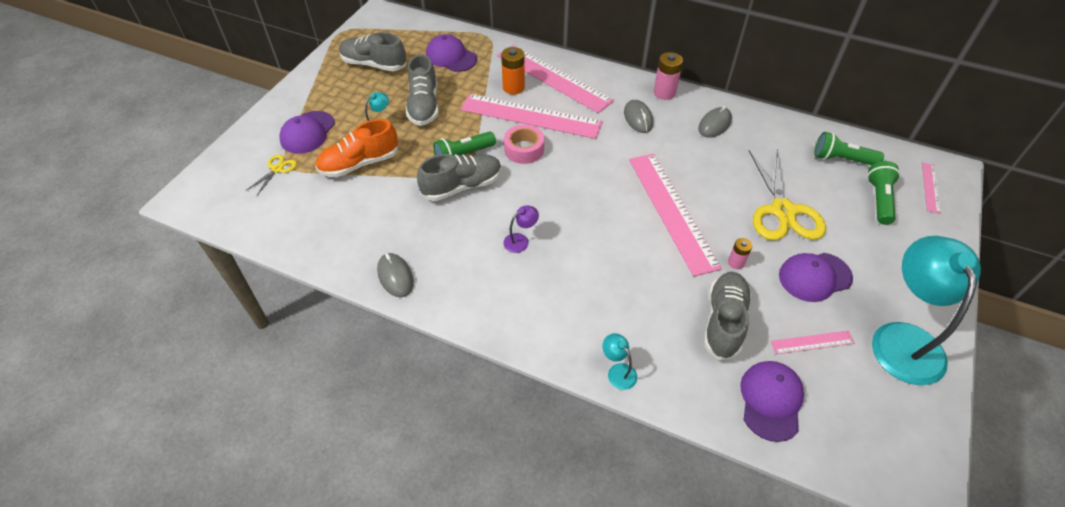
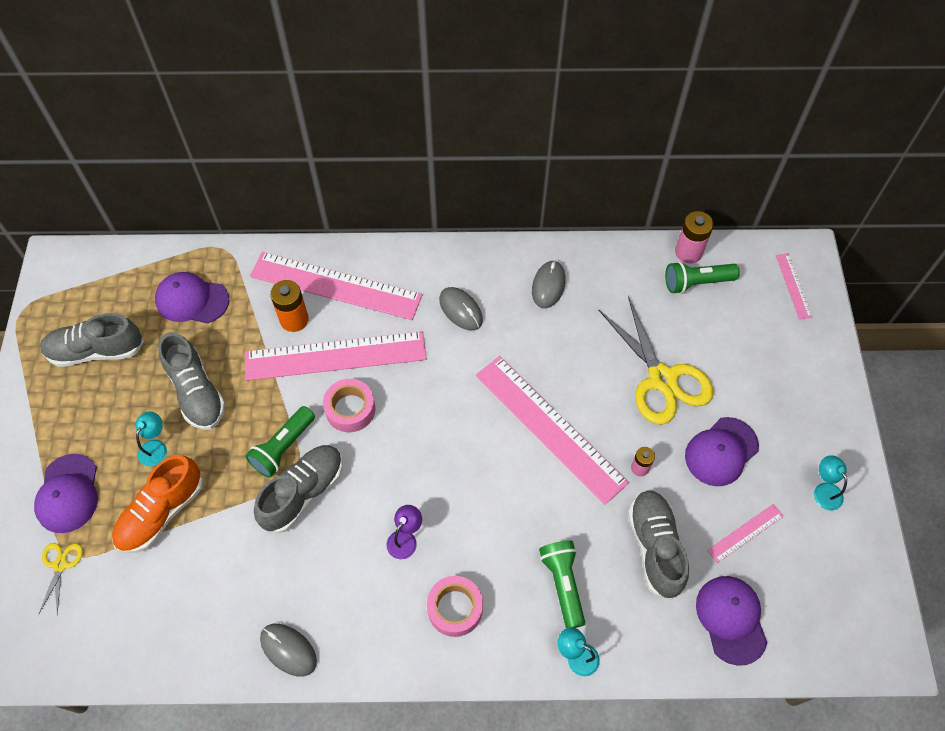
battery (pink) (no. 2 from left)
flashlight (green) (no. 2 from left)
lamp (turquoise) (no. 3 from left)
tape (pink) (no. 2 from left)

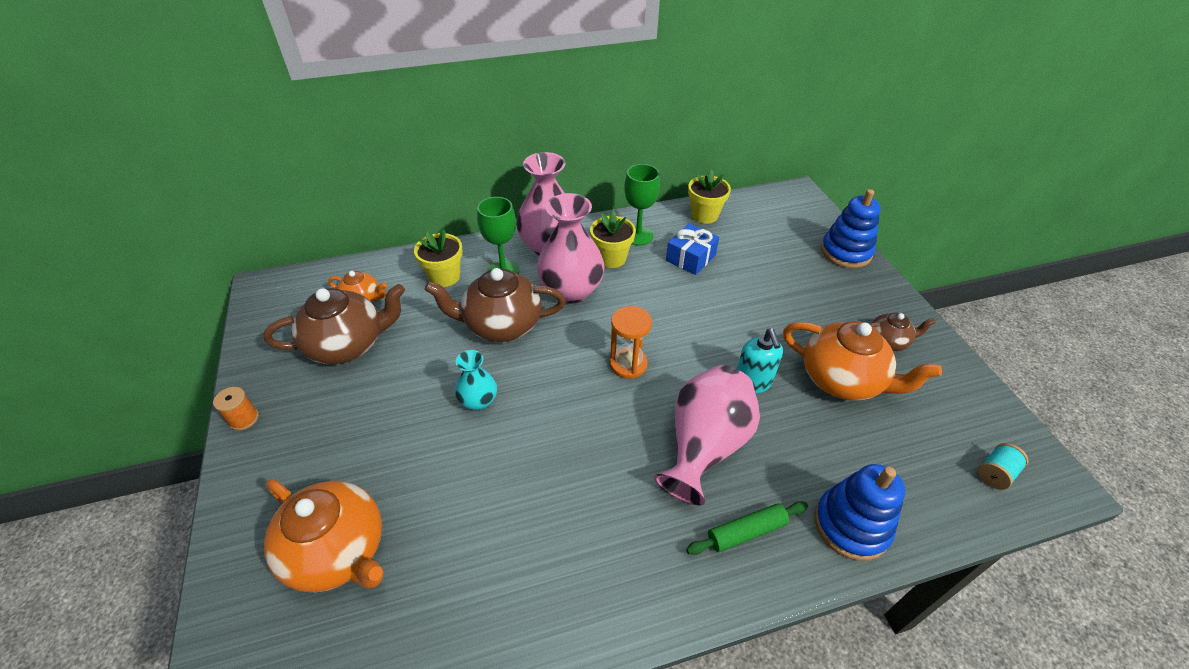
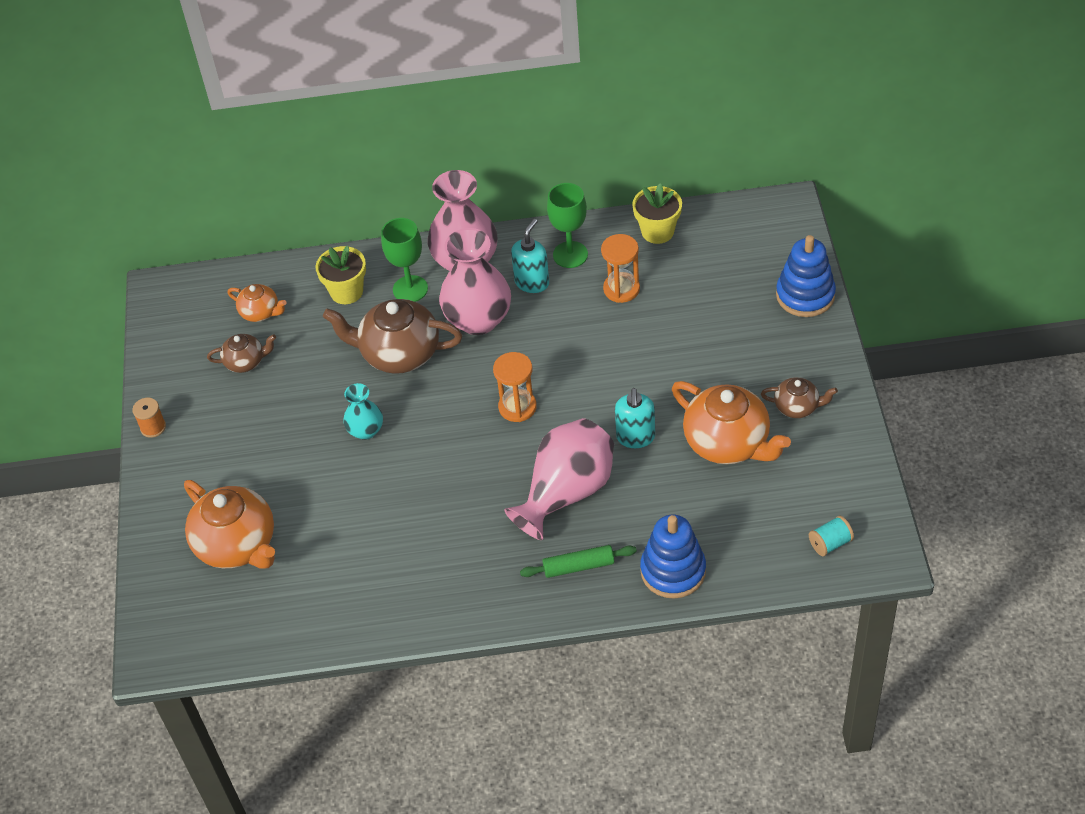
teapot (brown) (no. 1 from left)
soap dispenser (turquoise) (no. 1 from left)
hourglass (orange) (no. 2 from left)

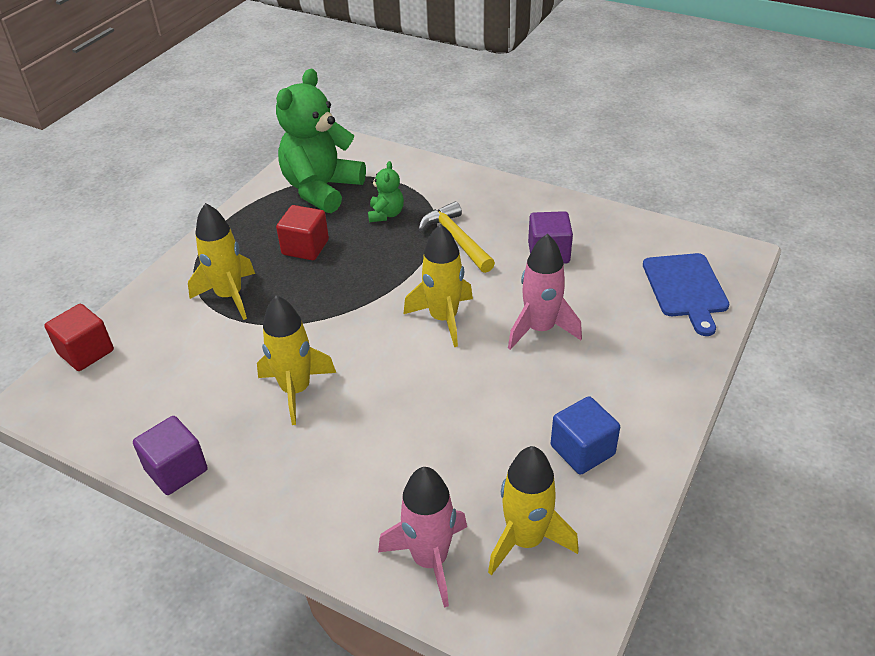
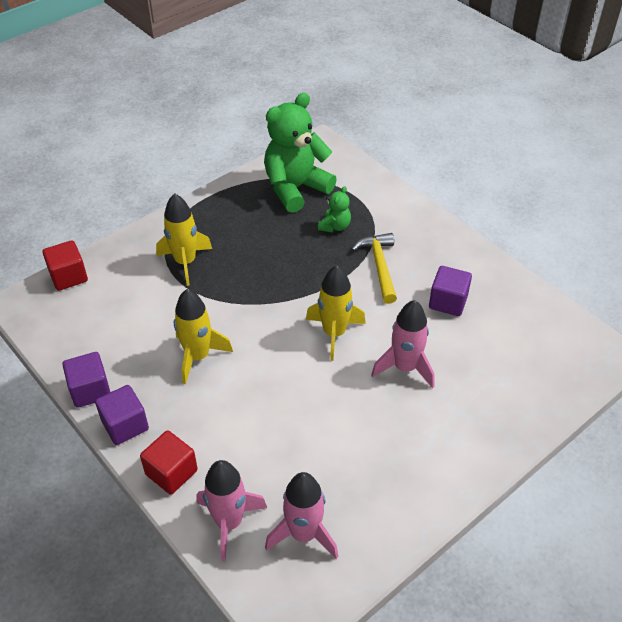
cube (red) (no. 2 from left)
rocket (pink) (no. 2 from left)
cube (blue)
cutting board (blue)
cube (purple) (no. 2 from left)

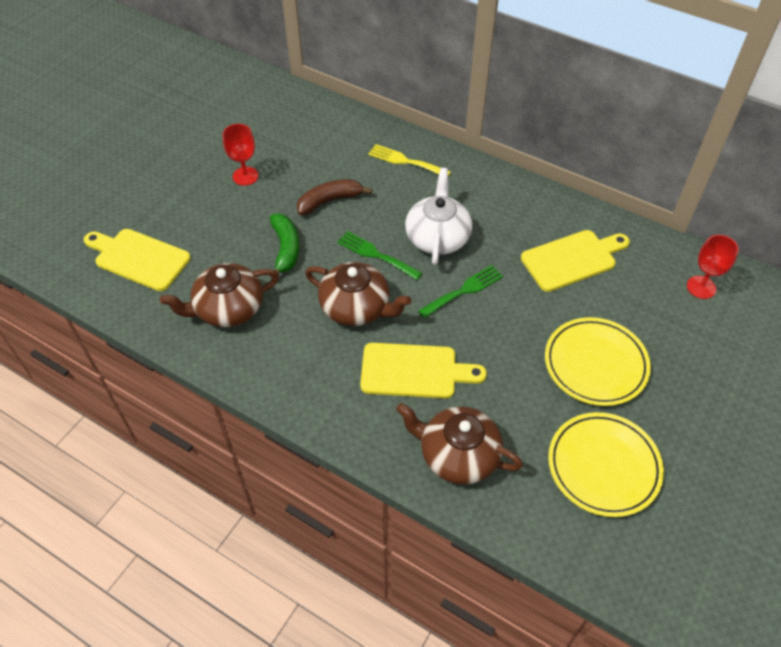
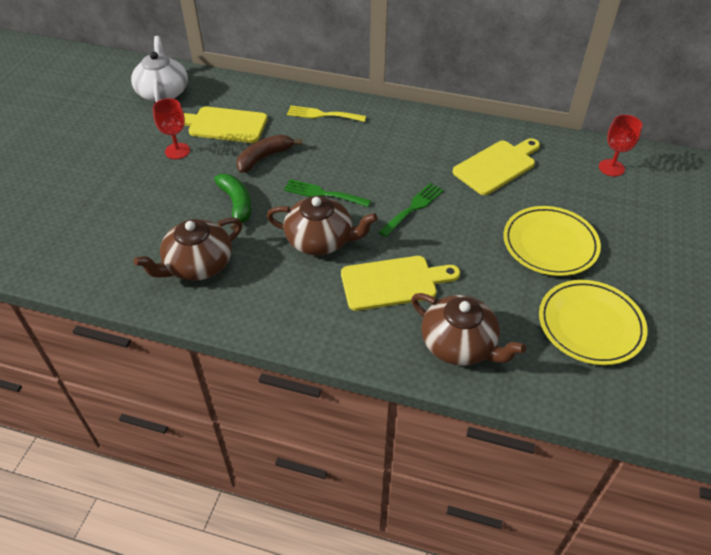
cutting board (yellow) (no. 1 from left)
teapot (brown) (no. 3 from left)
teapot (white)

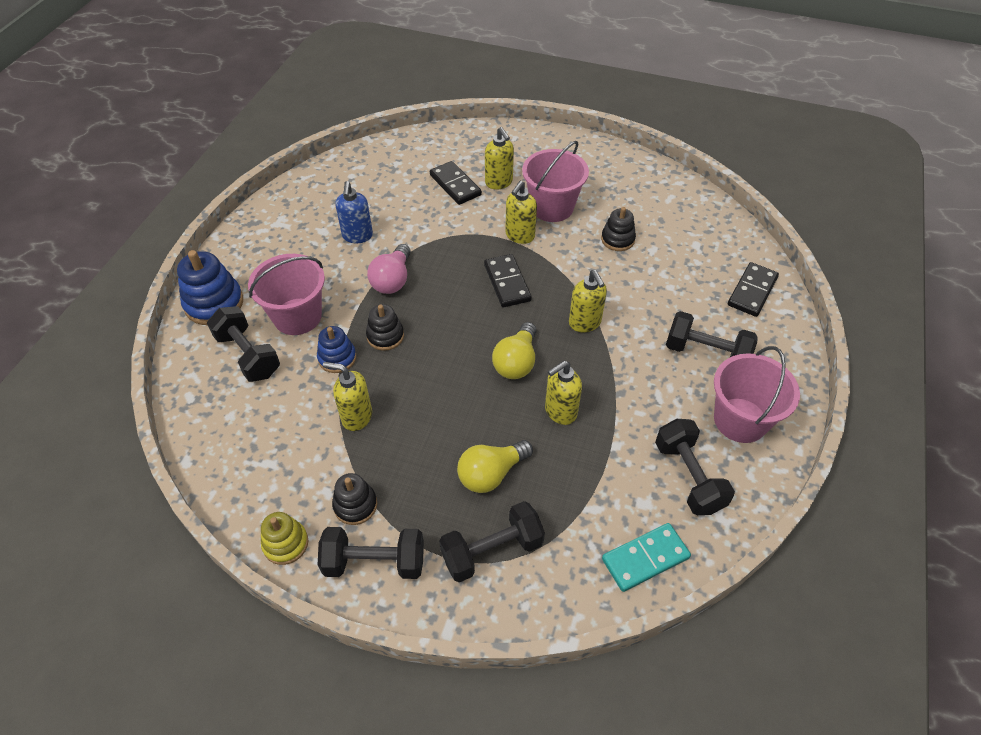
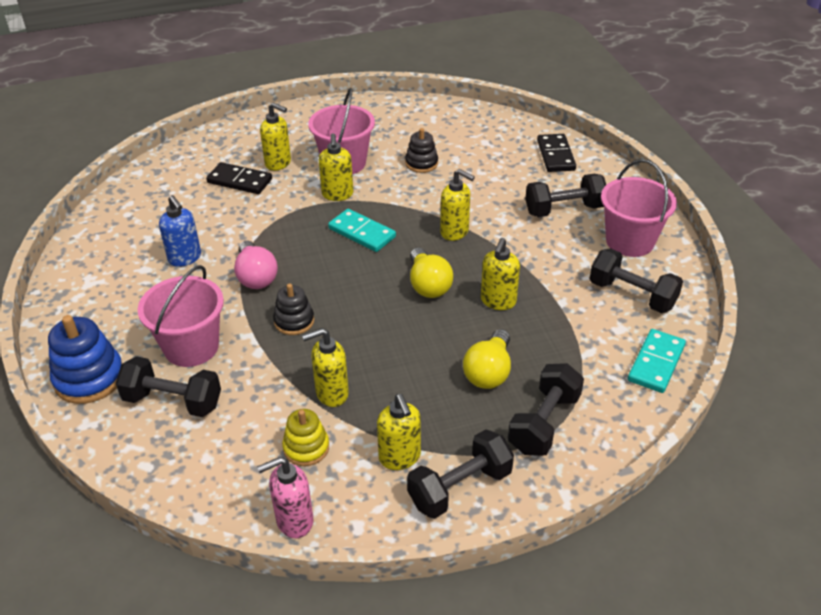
stacking toy (yellow)
stacking toy (blue) (no. 2 from left in the first image)
soap dispenser (yellow) (no. 4 from left)
domino (turquoise) (no. 1 from left)
soap dispenser (pink)

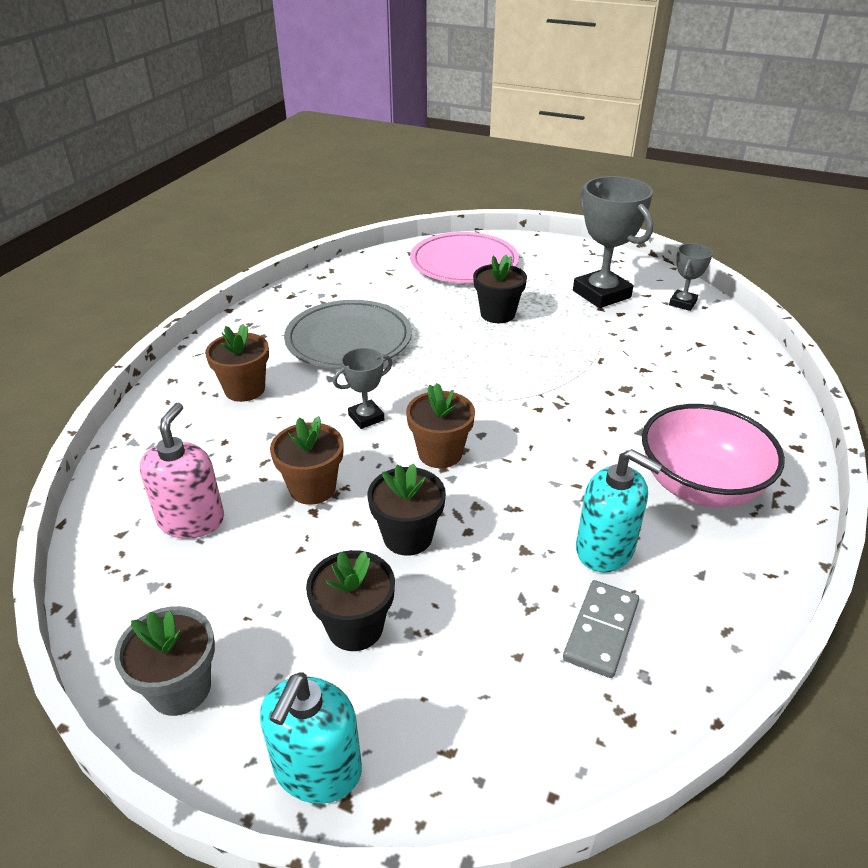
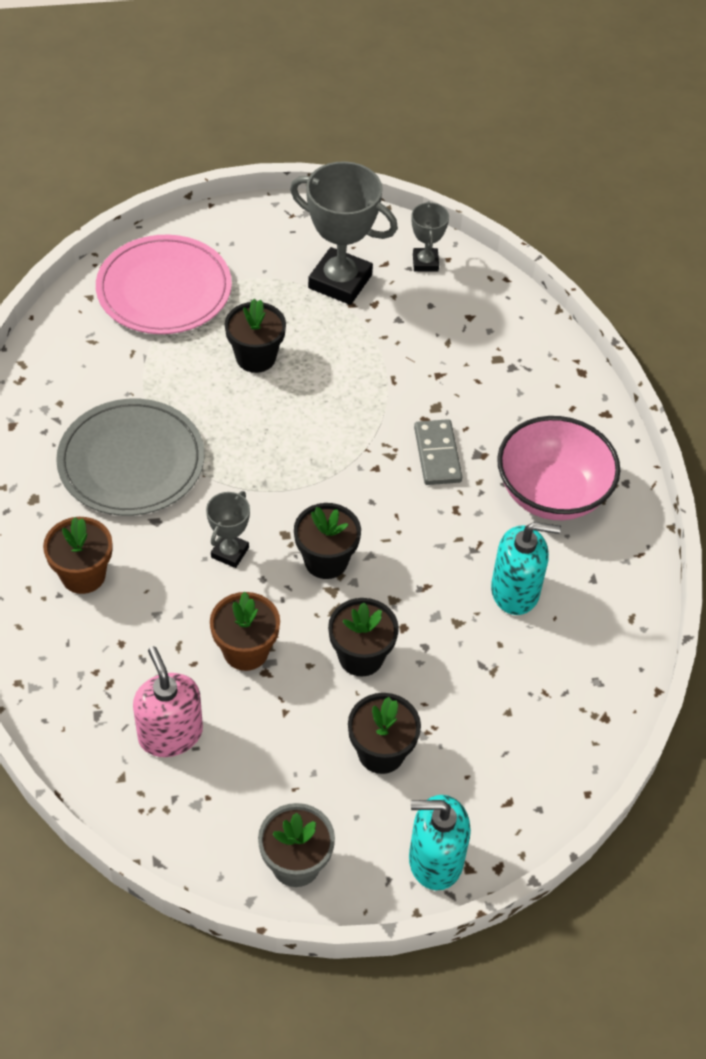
soap dispenser (turquoise) (no. 1 from left)
flower pot (black) (no. 2 from left)
domino (grey)

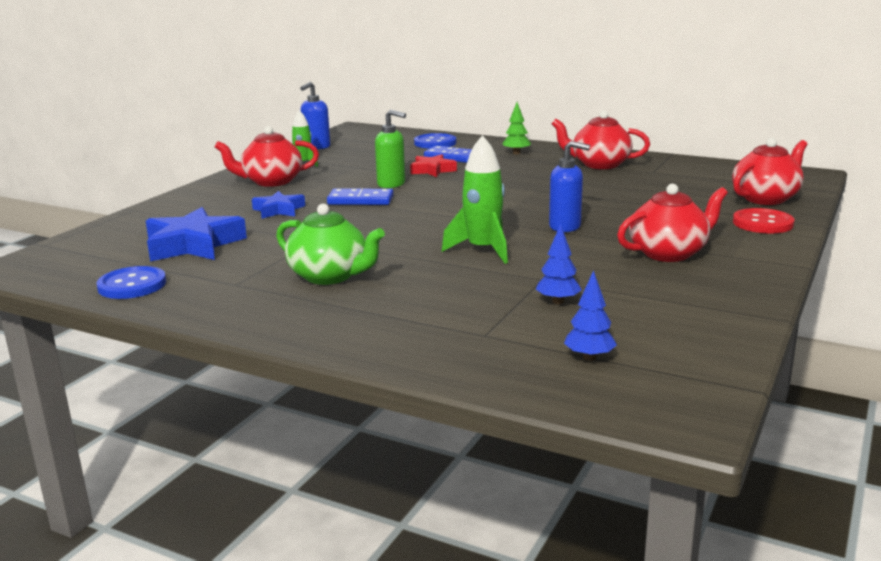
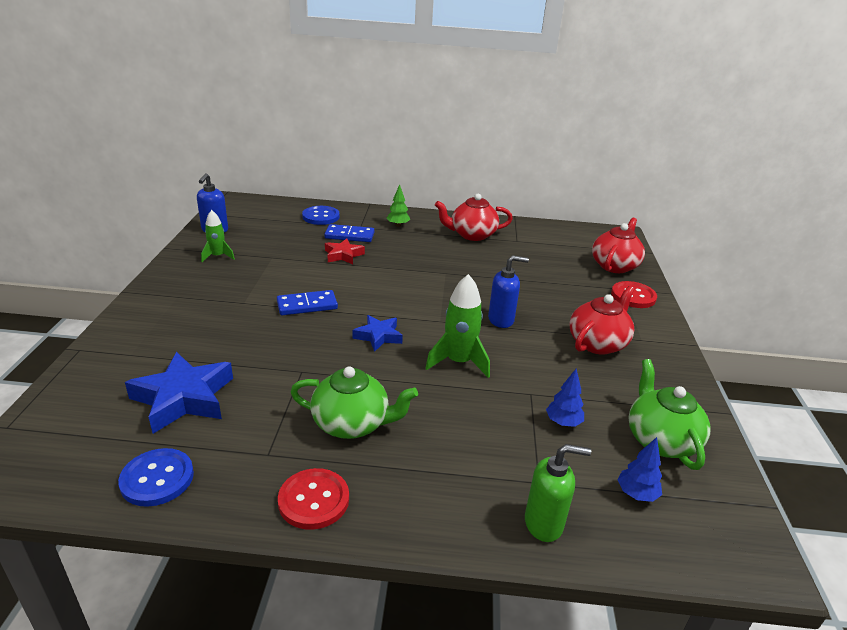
teapot (red) (no. 1 from left in the first image)
star (blue) (no. 2 from left)
soap dispenser (green)
button (red) (no. 1 from left)
teapot (green) (no. 2 from left)

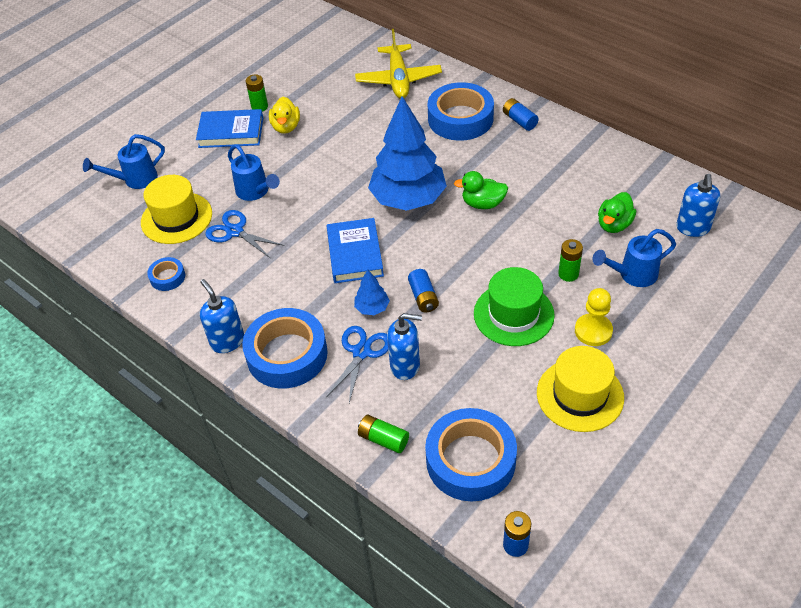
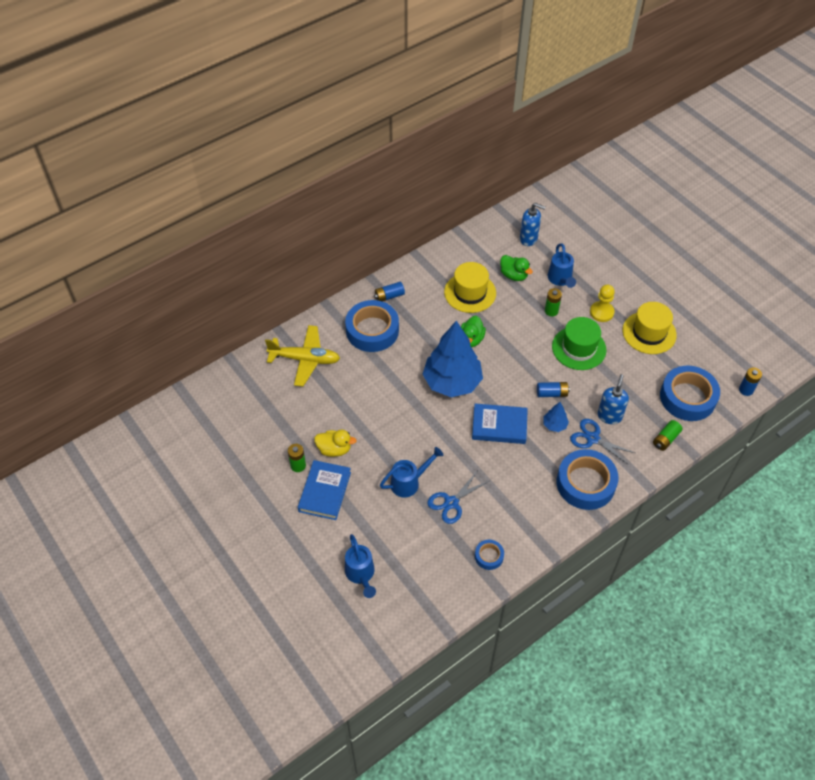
hat (yellow) (no. 1 from left)
soap dispenser (blue) (no. 1 from left in the first image)

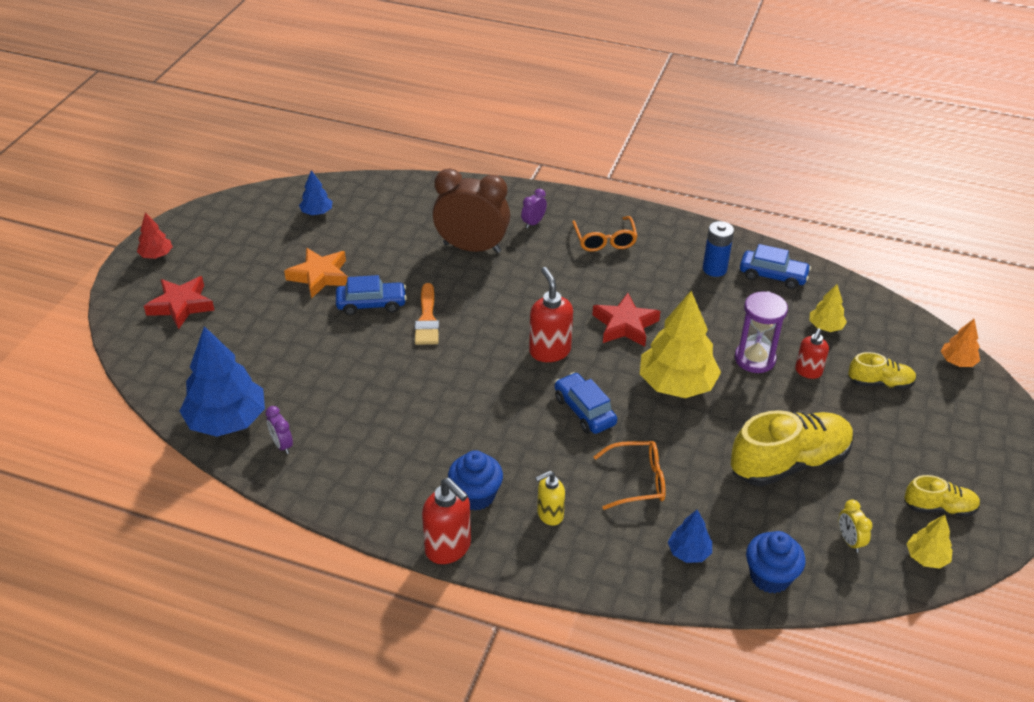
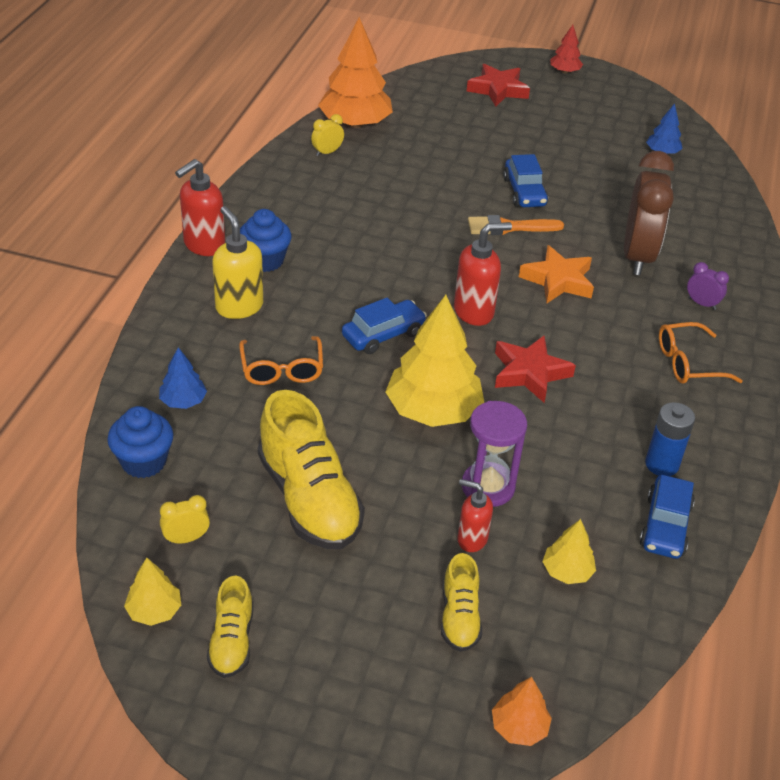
tree (orange) (no. 1 from left)
clock (yellow) (no. 2 from left)
star (orange)
soap dispenser (yellow)

